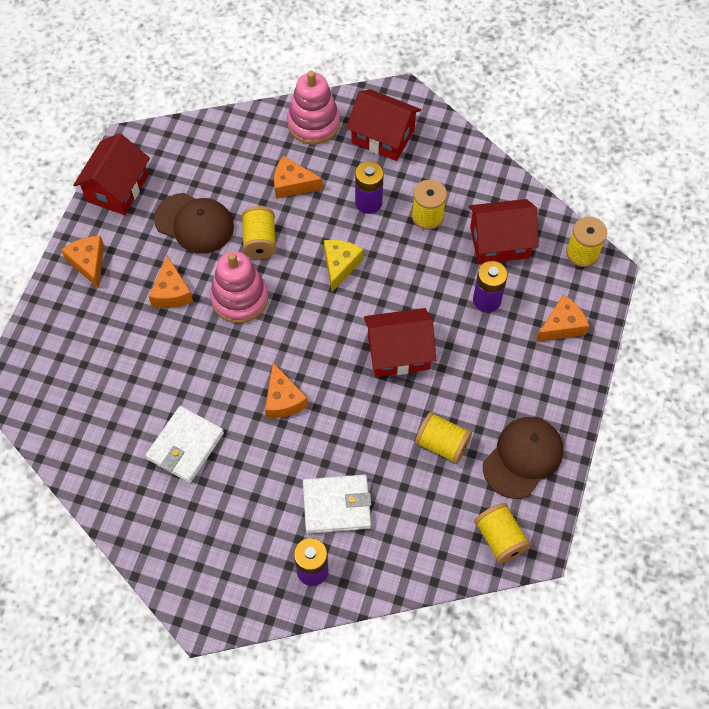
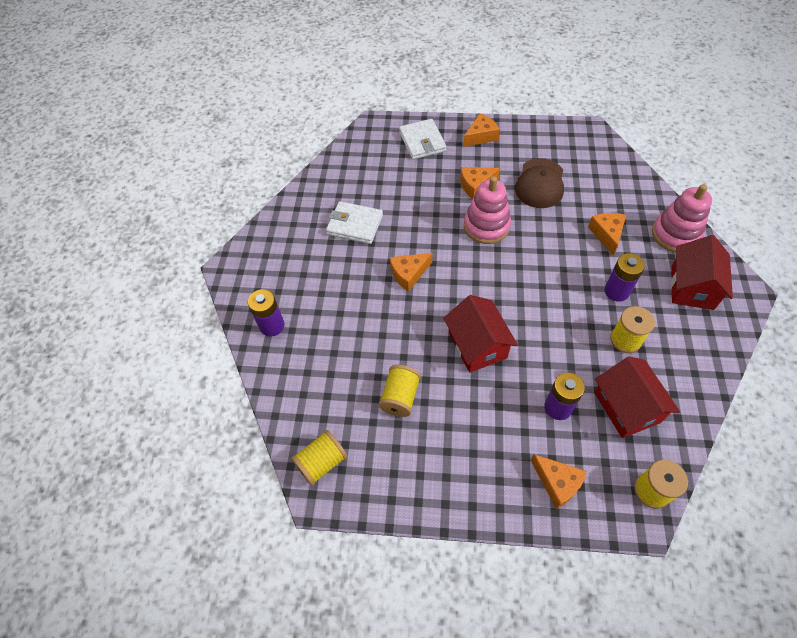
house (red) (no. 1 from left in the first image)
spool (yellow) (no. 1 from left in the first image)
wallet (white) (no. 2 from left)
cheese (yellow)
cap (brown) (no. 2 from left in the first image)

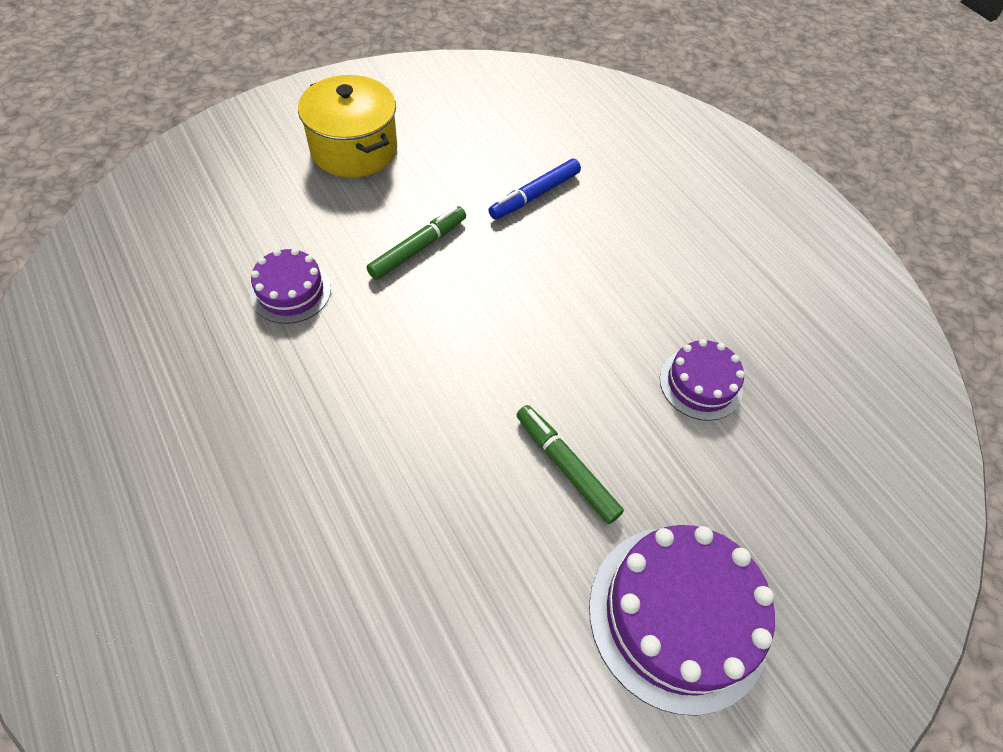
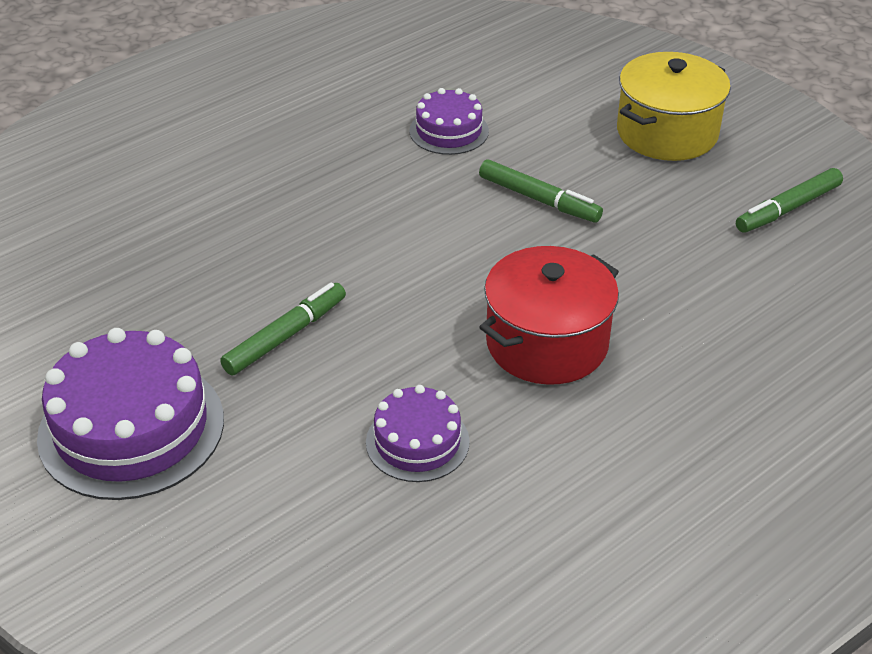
marker (blue)
pot (red)
marker (green) (no. 3 from left)

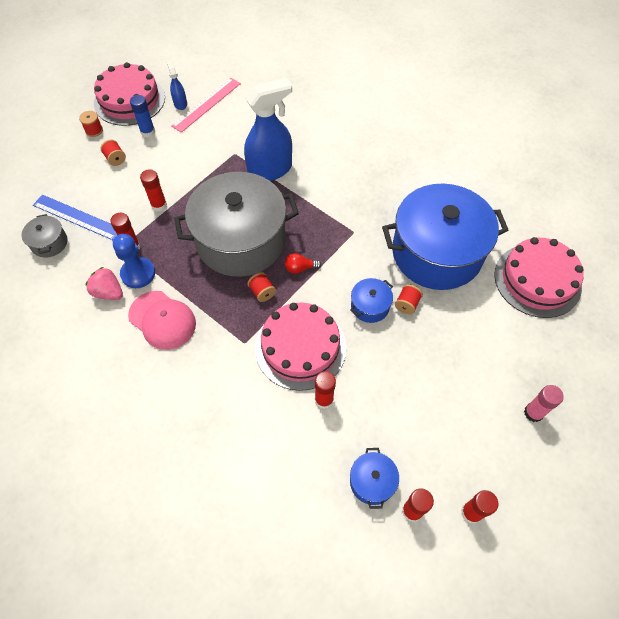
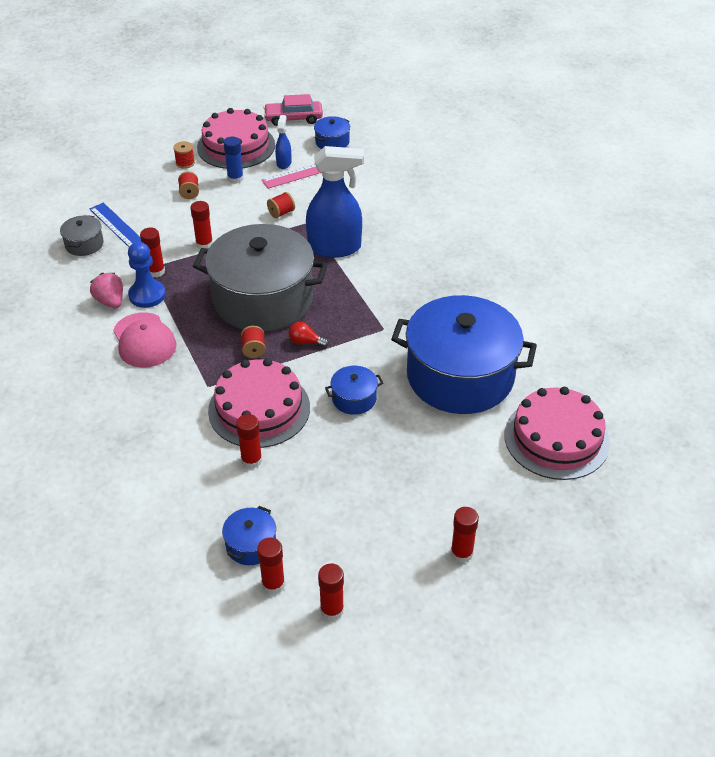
spool (red) (no. 4 from left)
glue stick (red) (no. 6 from left)
car (pink)
pot (blue) (no. 2 from left)

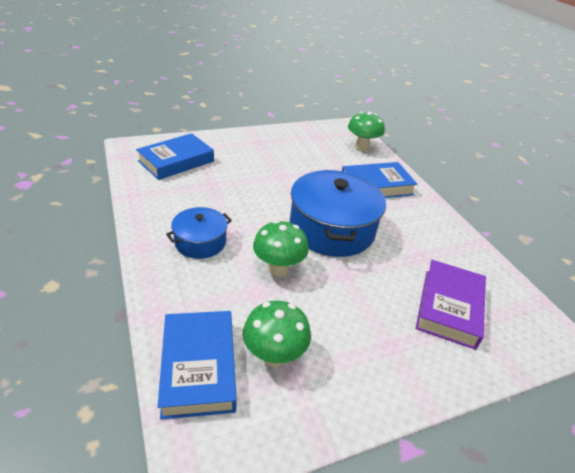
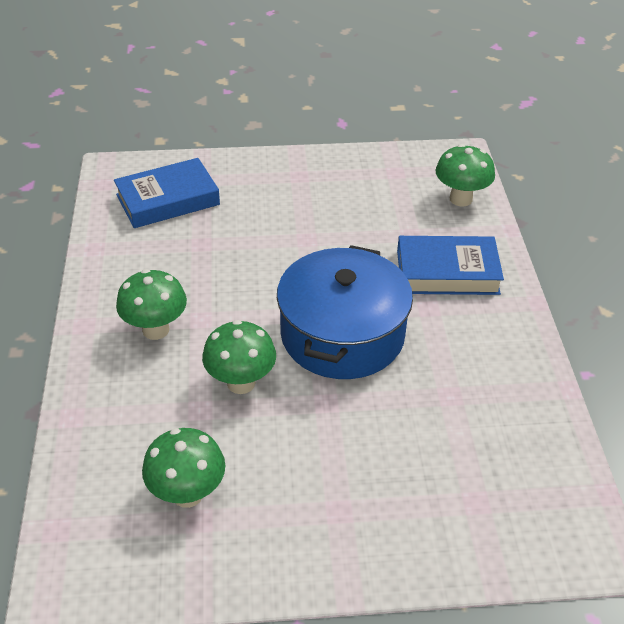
book (blue) (no. 2 from left in the first image)
mushroom (green) (no. 1 from left)
book (purple)

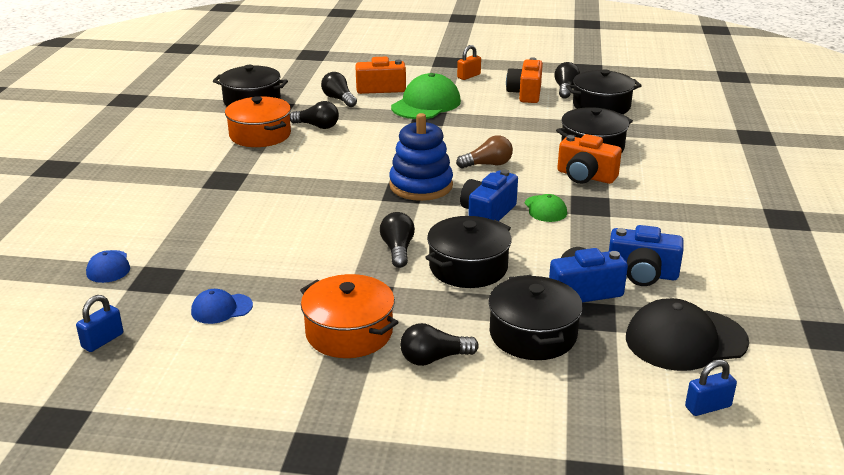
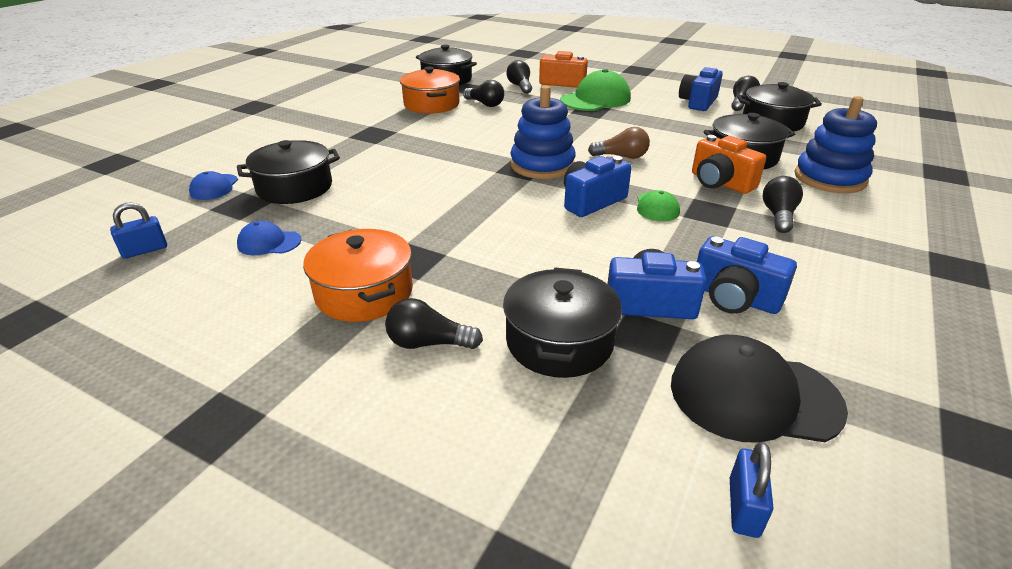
light bulb (black) (no. 5 from left)
pot (black) (no. 1 from left)
padlock (orange)
camera (blue) (no. 3 from left)
padlock (blue) (no. 2 from left)
stacking toy (blue) (no. 2 from left)

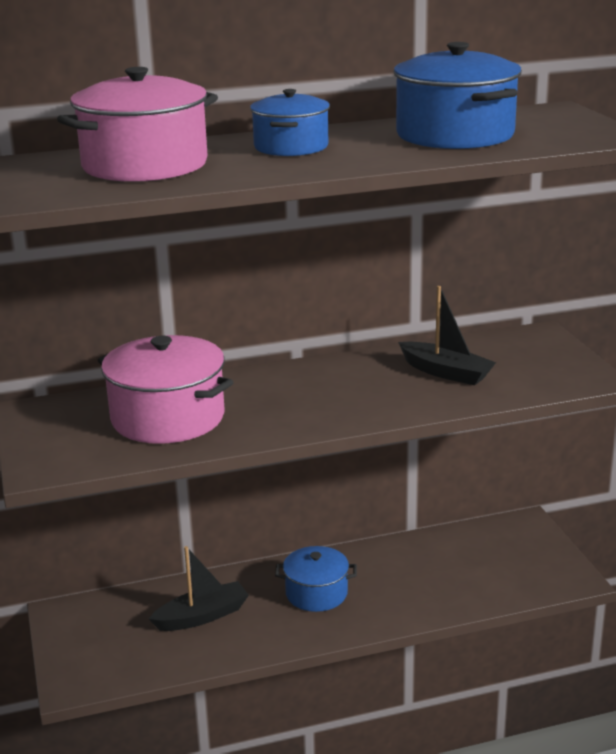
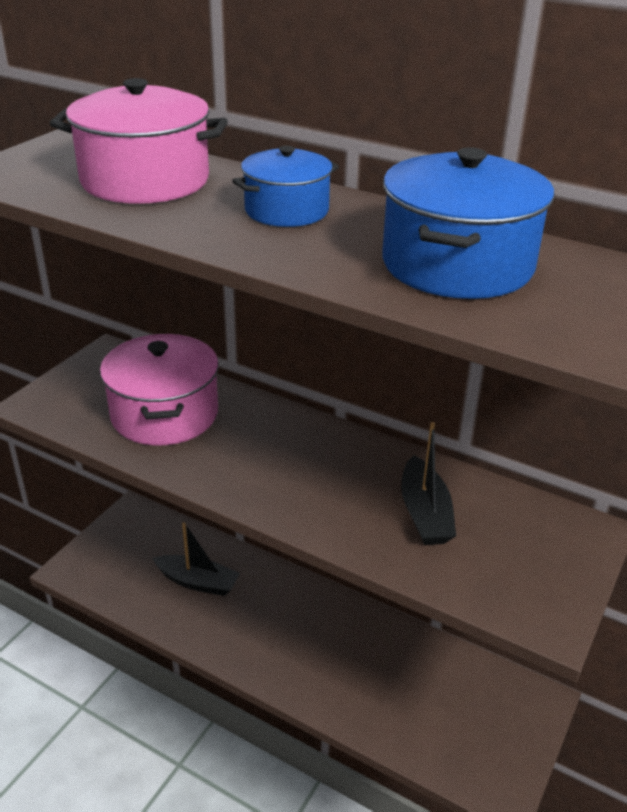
pot (blue) (no. 2 from left in the first image)

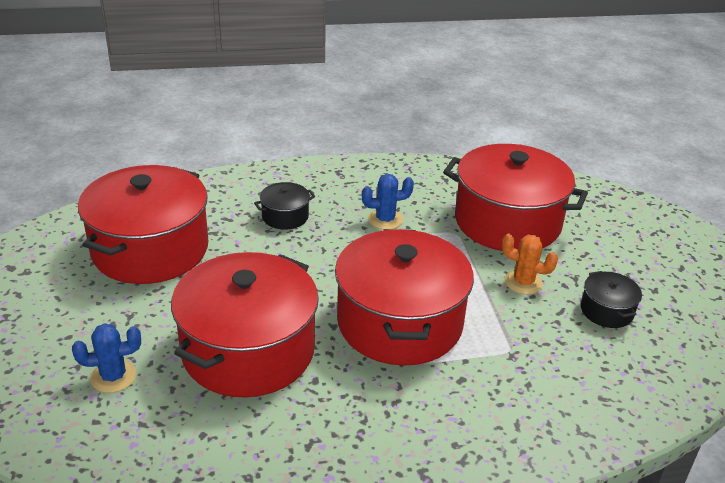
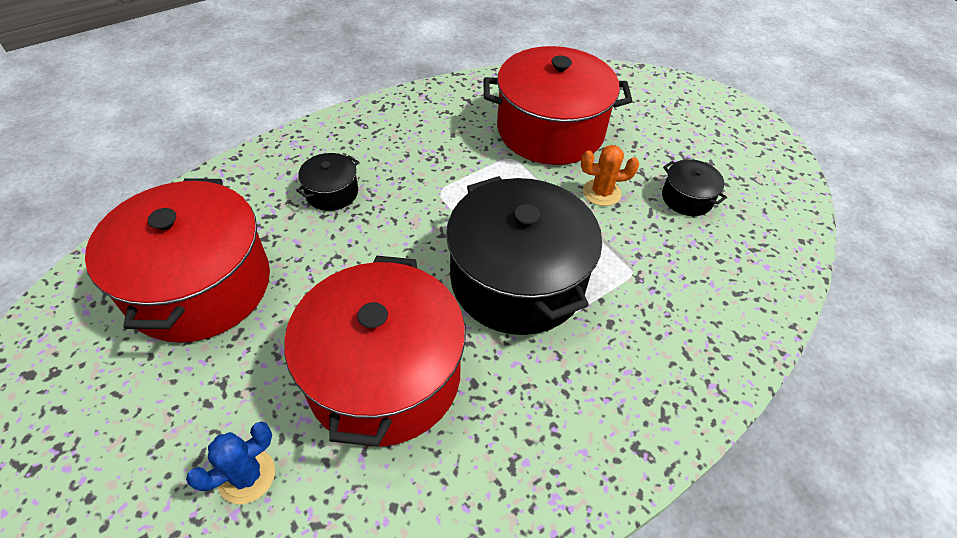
pot (black) (no. 2 from left)
cactus (blue) (no. 2 from left in the first image)

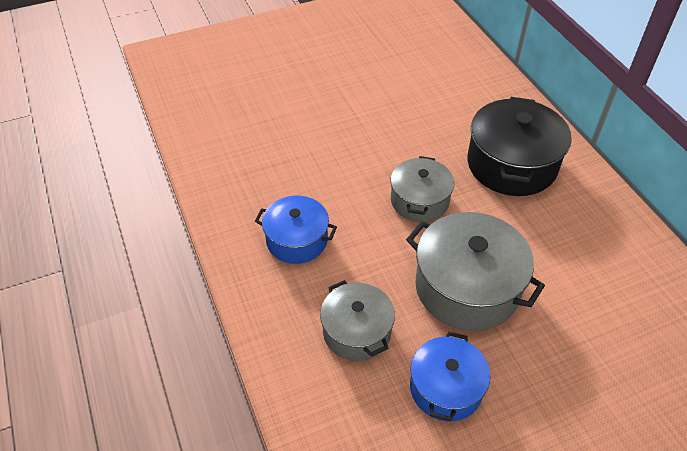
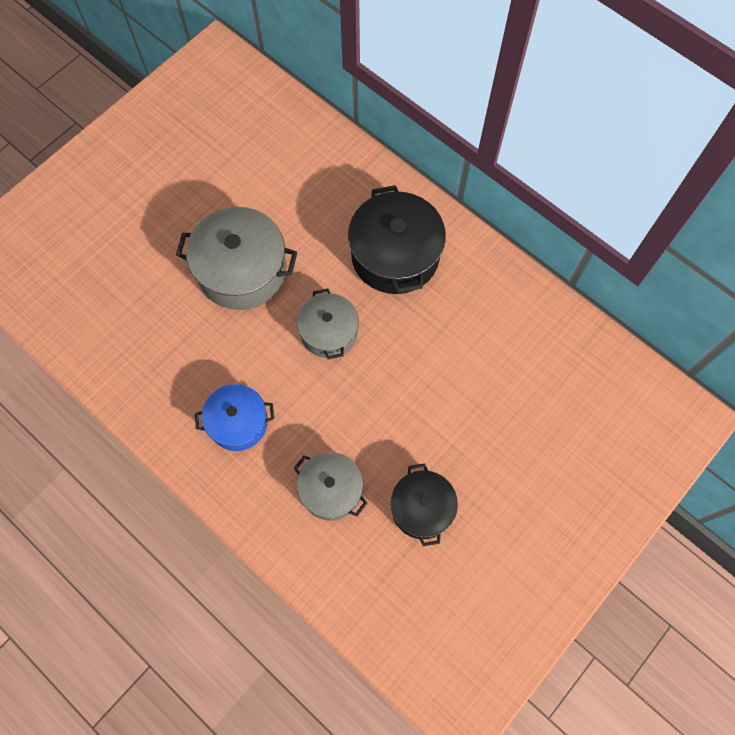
pot (grey) (no. 1 from left)
pot (black) (no. 2 from left)

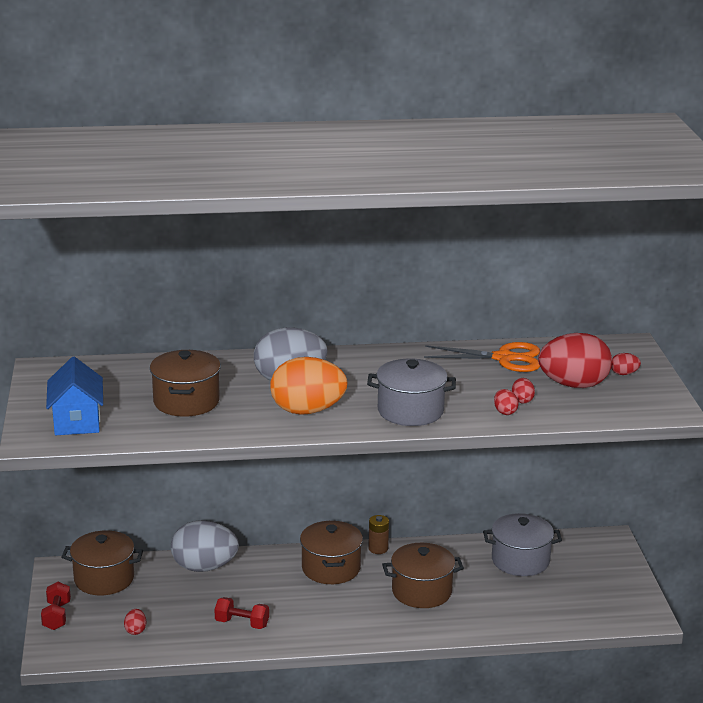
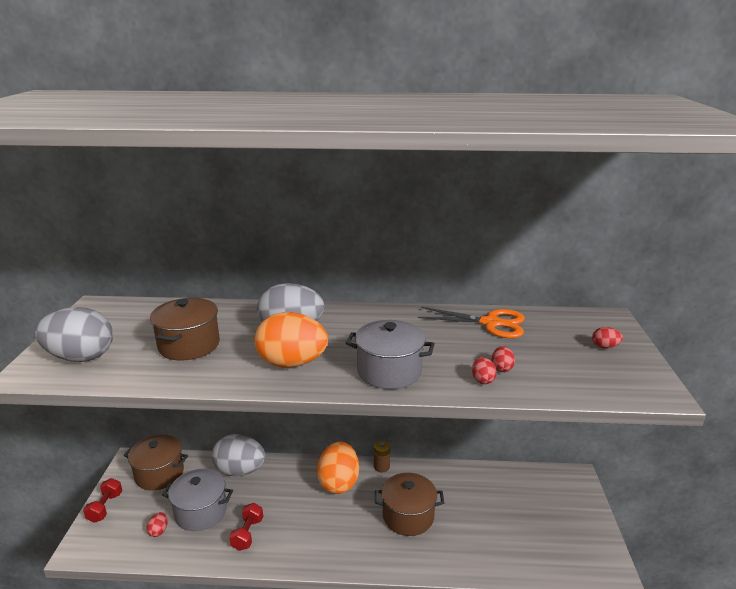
egg (grey) (no. 1 from left)
dumbbell (red) (no. 2 from left)
egg (orange) (no. 2 from left)
pot (grey) (no. 1 from left)
egg (red) (no. 4 from left in the first image)

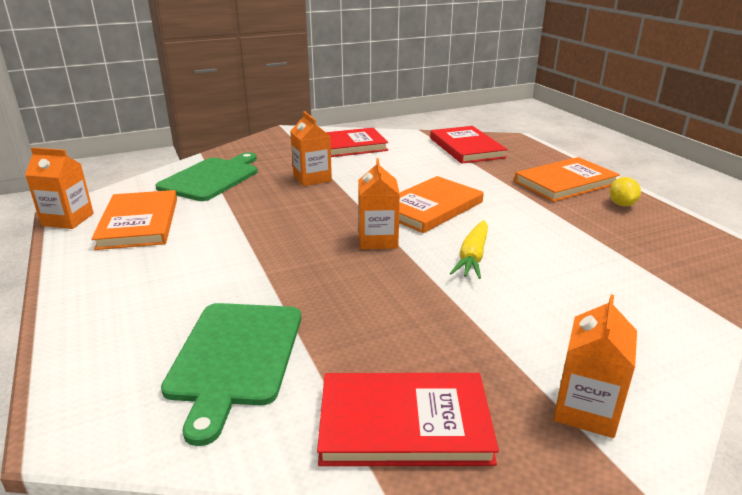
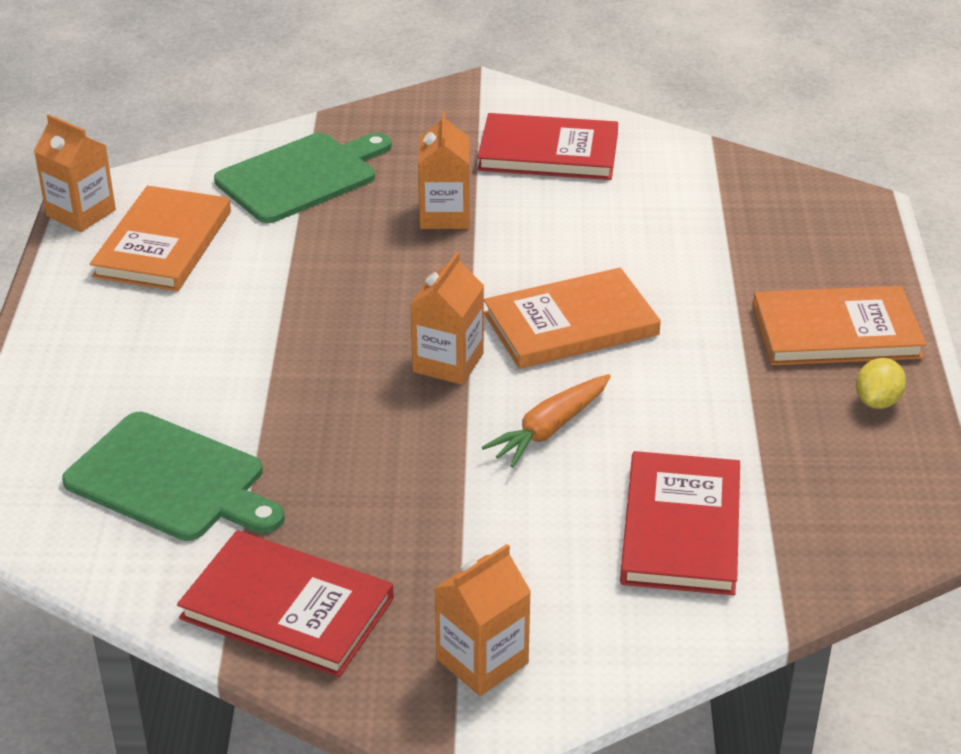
cutting board (green) (no. 1 from left)
book (red) (no. 3 from left)
carrot (orange)

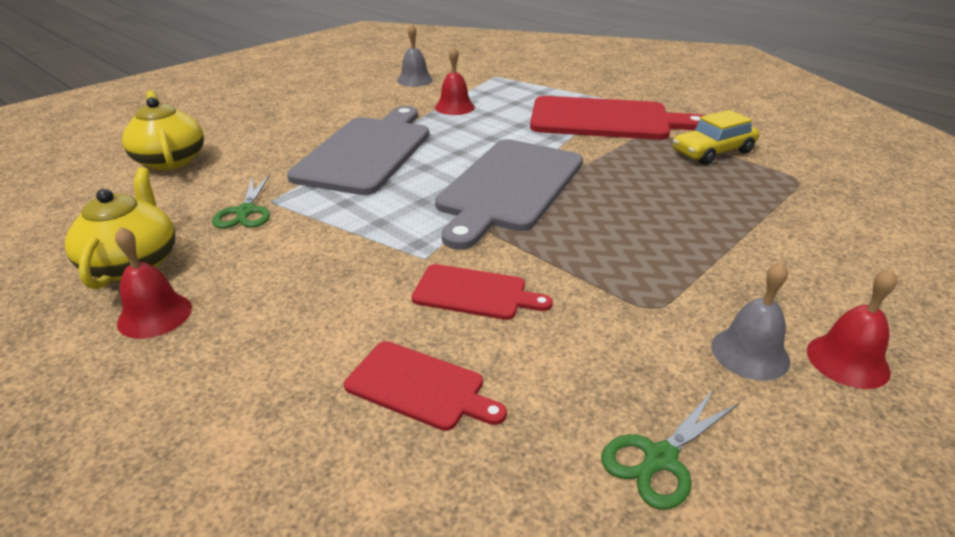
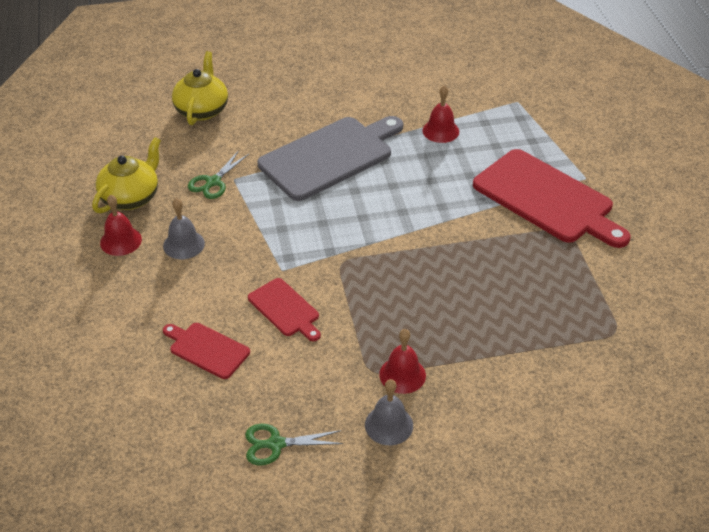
cutting board (red) (no. 1 from left)
bell (grey) (no. 1 from left)
cutting board (grey) (no. 2 from left in the first image)
car (yellow)
bell (red) (no. 2 from left)

